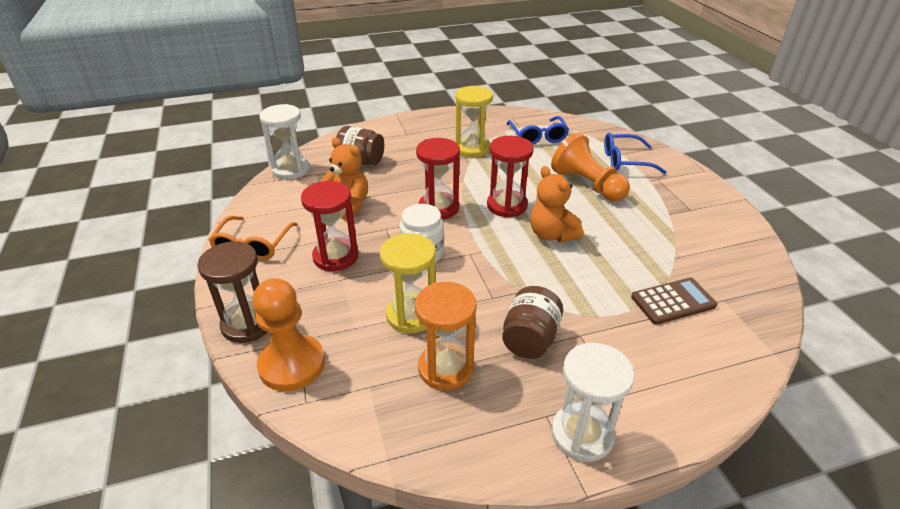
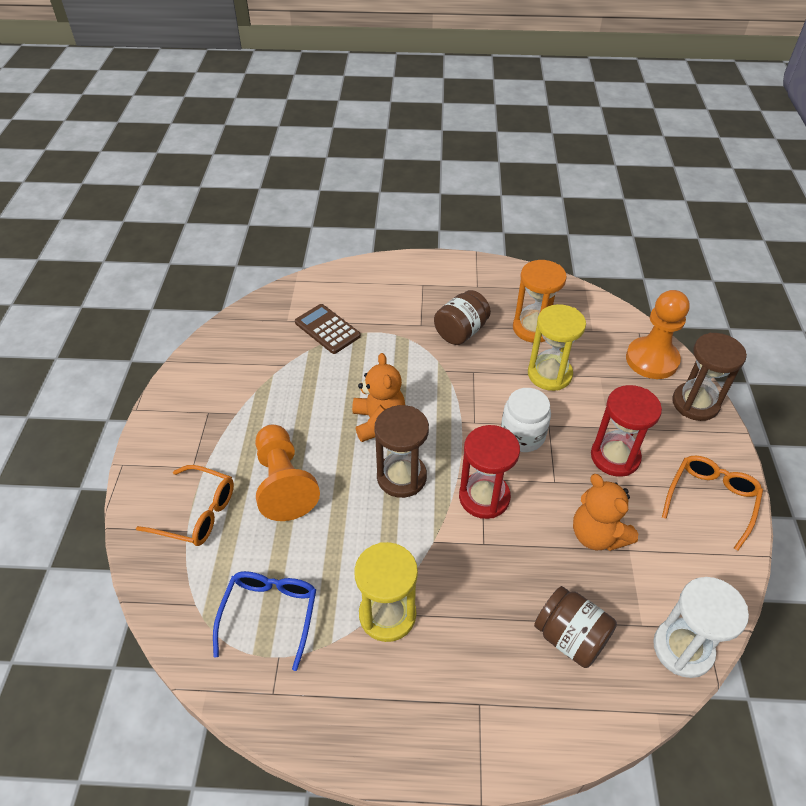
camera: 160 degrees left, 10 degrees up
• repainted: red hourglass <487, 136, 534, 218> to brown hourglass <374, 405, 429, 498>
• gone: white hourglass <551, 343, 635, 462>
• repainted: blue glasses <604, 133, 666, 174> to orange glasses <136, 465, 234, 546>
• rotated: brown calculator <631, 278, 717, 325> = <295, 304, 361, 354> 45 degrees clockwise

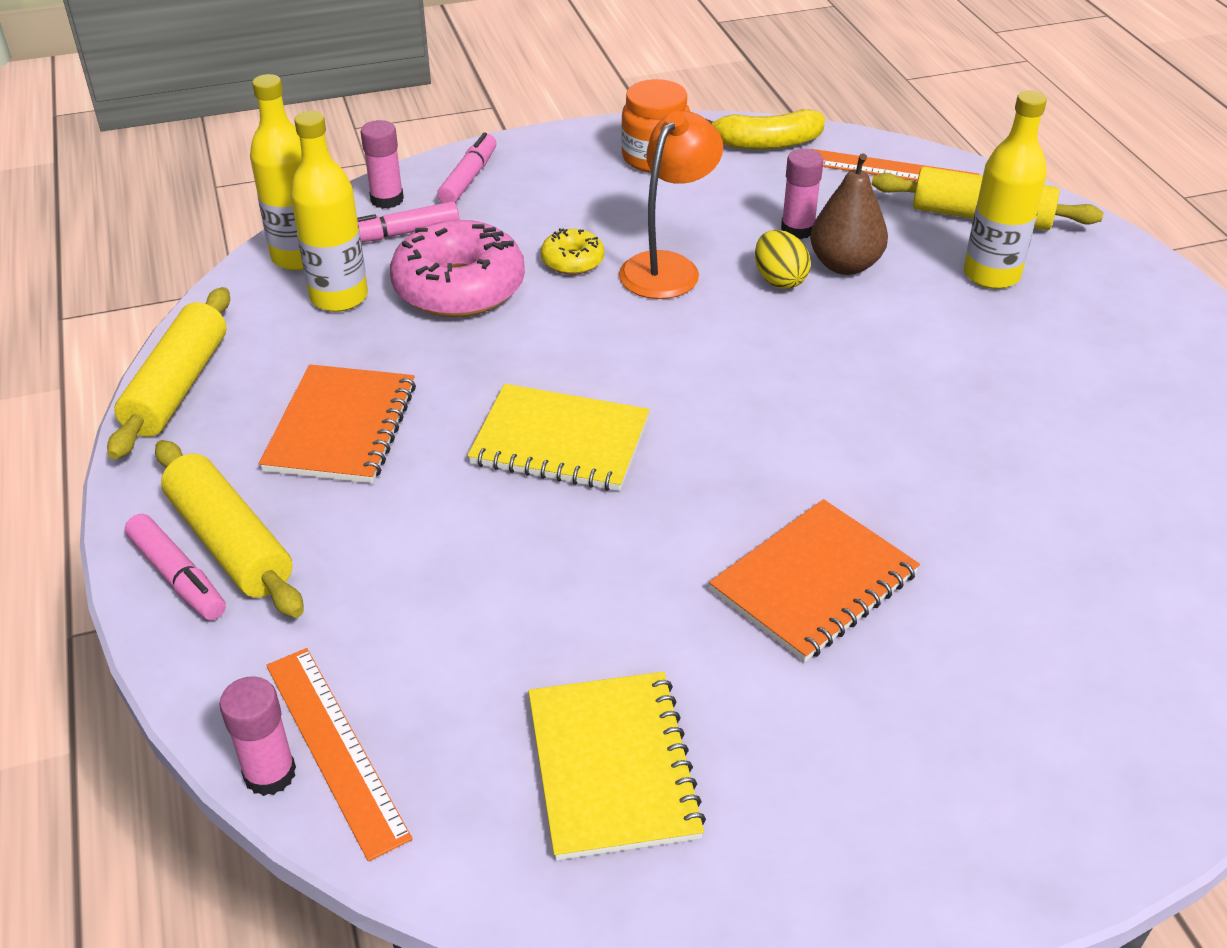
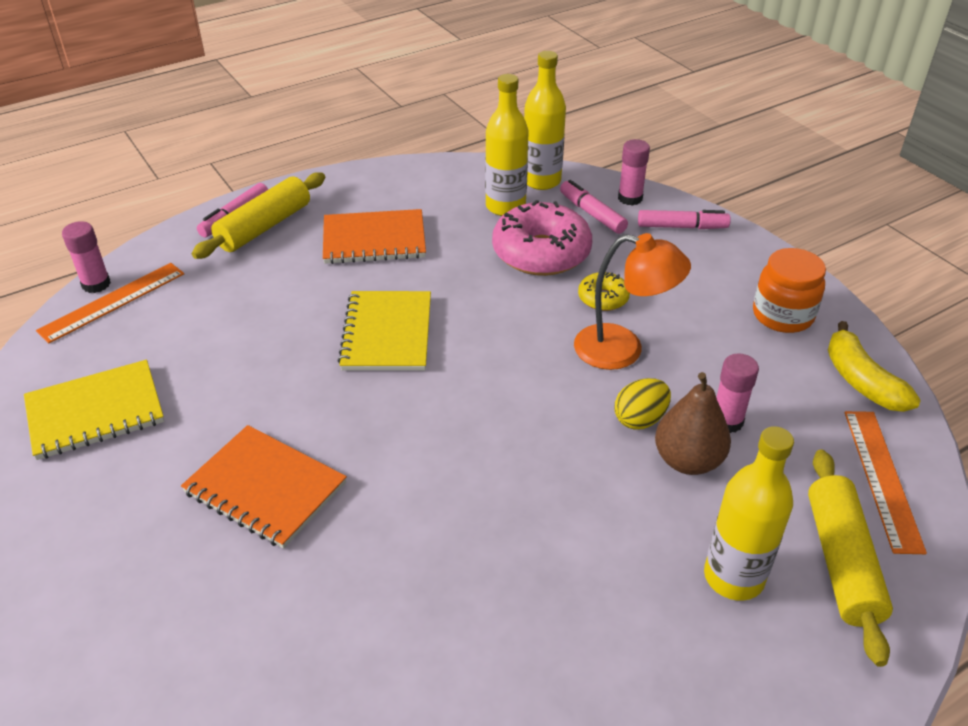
camera: 75 degrees right, 0 degrees up
• gone: yellow rolling pin <107, 287, 230, 459>

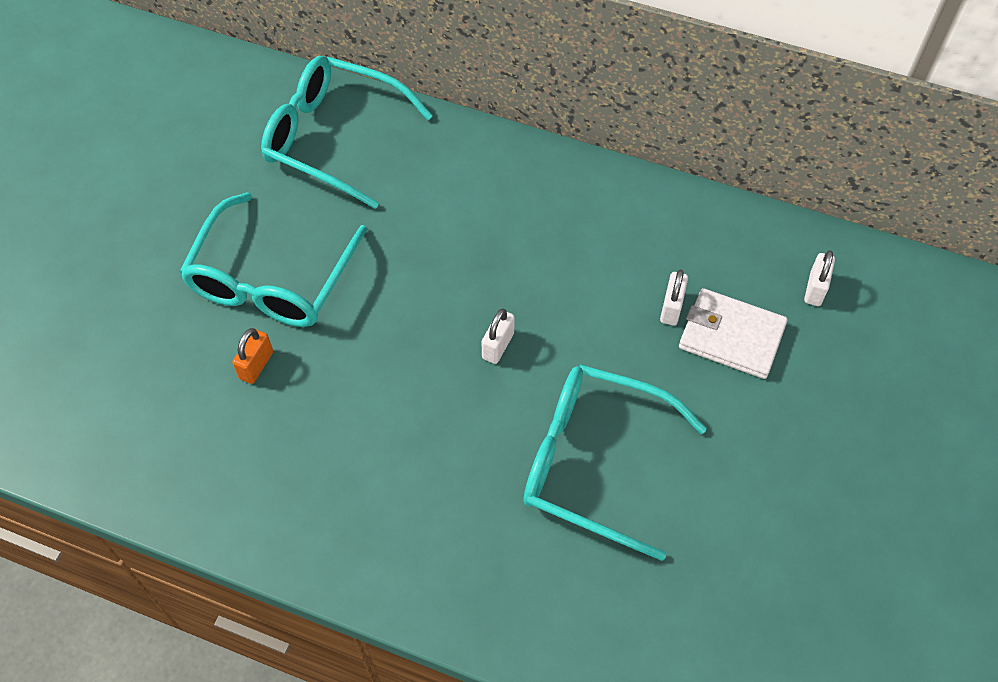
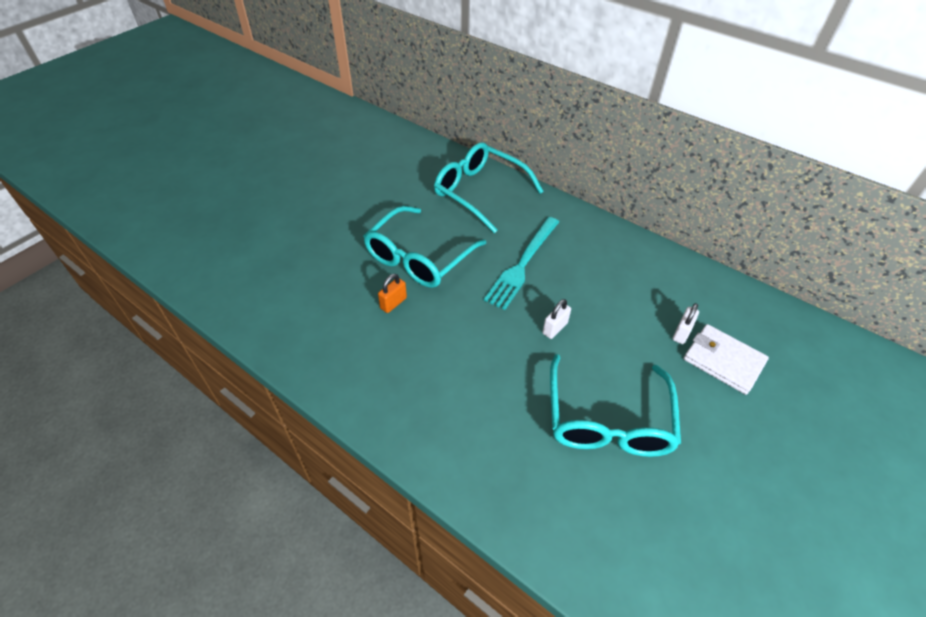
camera: 15 degrees right, 10 degrees down
• rotated: turquoise glasses <523, 365, 707, 561> = <550, 354, 681, 457> 120 degrees counterclockwise
• gone: white padlock <804, 250, 835, 306>
• new: turquoise fork <484, 217, 559, 310>

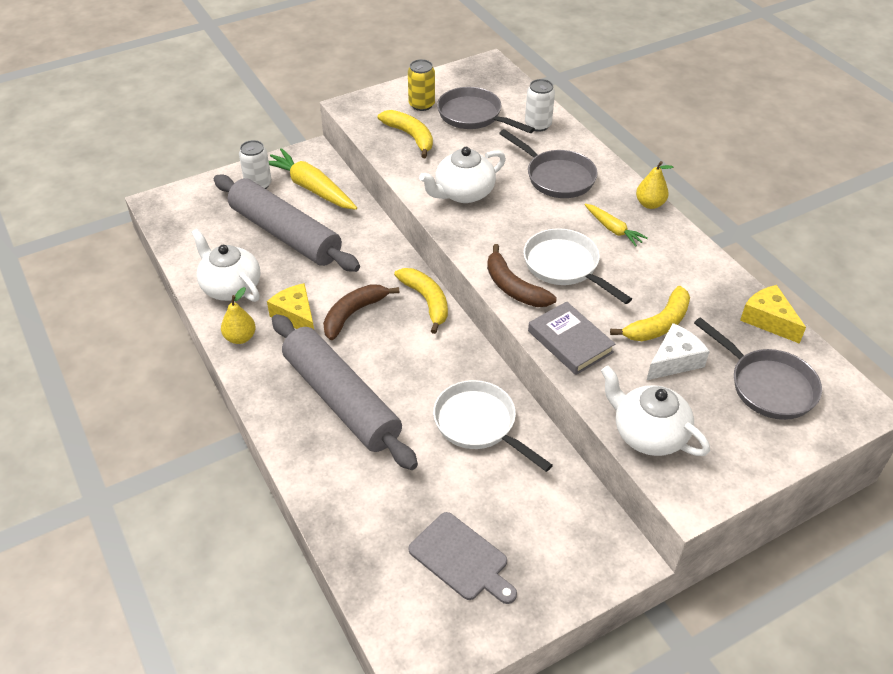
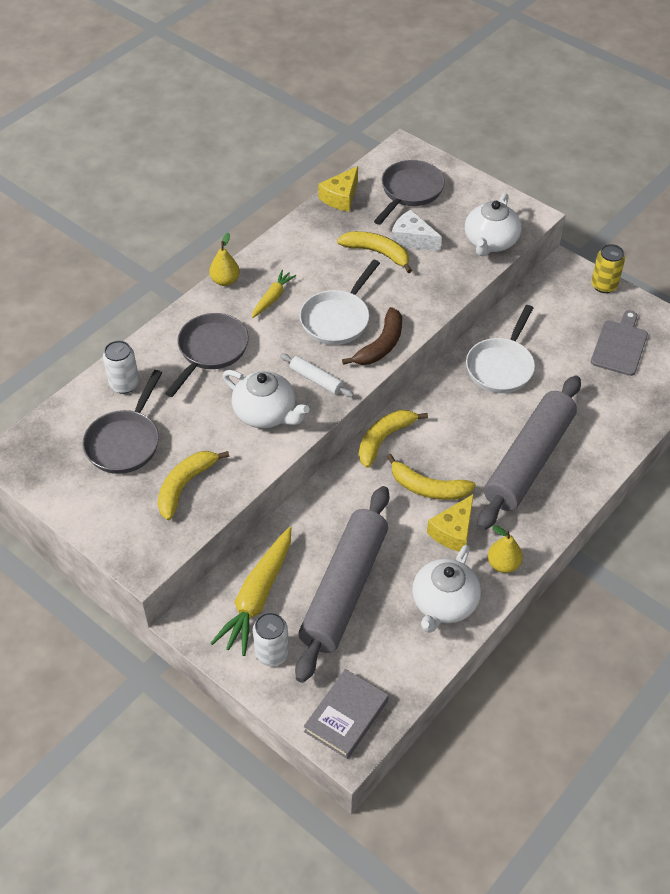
camera: 110 degrees left, 5 degrees up
• repainted: brown banana <323, 284, 399, 340> to yellow banana <387, 454, 476, 500>
• shifted: yellow can <408, 59, 435, 111> to <591, 244, 625, 293>
• shifted: grey book <528, 301, 615, 375> to <304, 669, 389, 759>
• new: white rolling pin <280, 354, 354, 397>

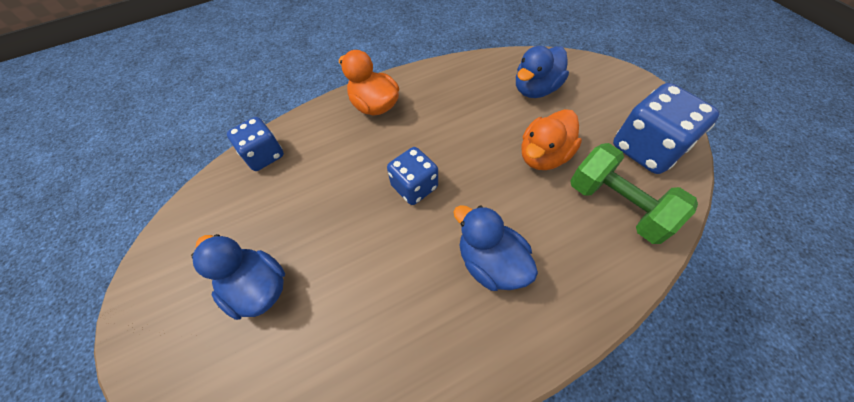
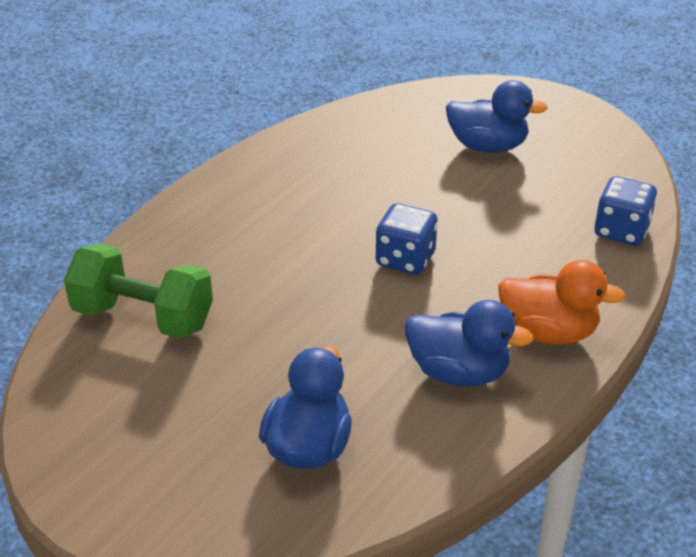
camera: 150 degrees right, 20 degrees down
• shifted: blue duck <453, 205, 538, 291> to <405, 300, 534, 387>
• gone: orange duck <521, 109, 582, 170>
• gone: blue dice <613, 83, 720, 174>

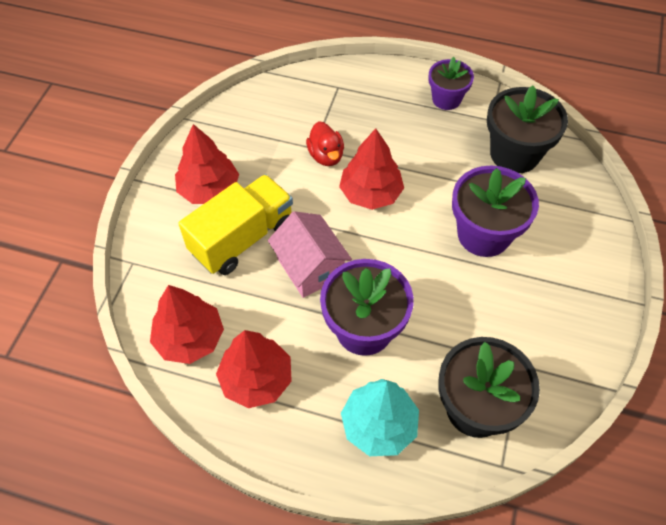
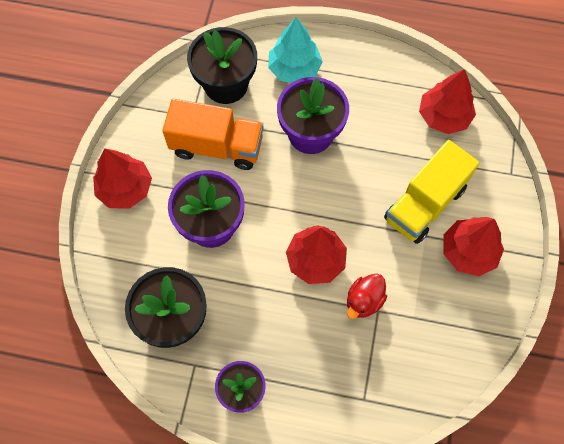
camera: 175 degrees right, 10 degrees up
• shifted: red tree <216, 330, 292, 408> to <93, 149, 152, 209>
• gone: pink house <268, 211, 352, 298>
• rotated: red duck <306, 121, 344, 166> = <347, 273, 387, 319> 120 degrees counterclockwise
• new: orange truck <162, 99, 263, 170>

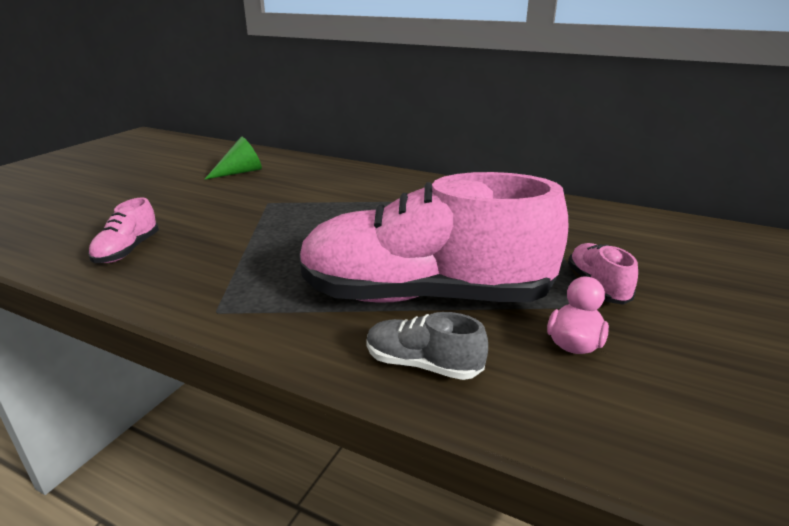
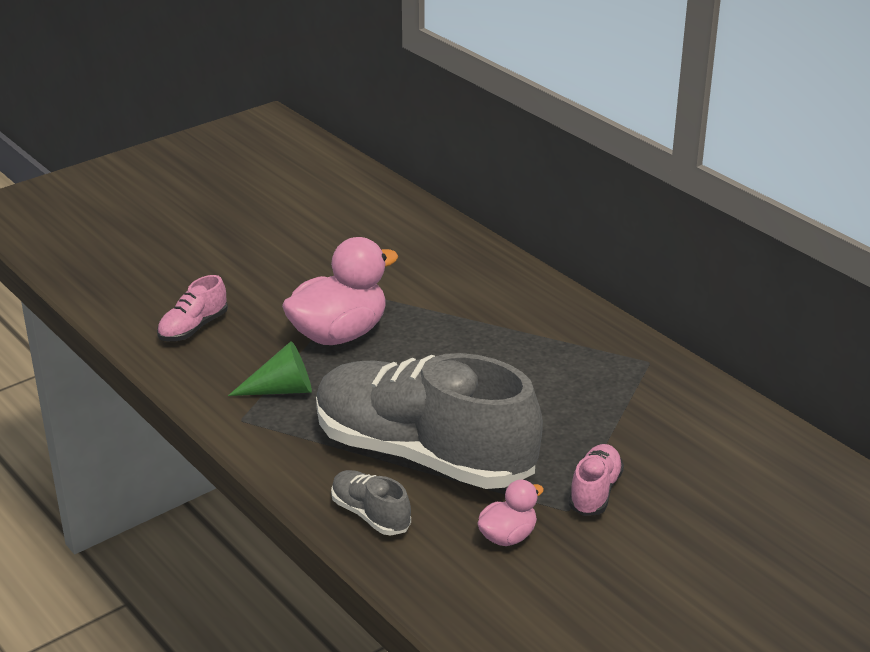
camera: 25 degrees right, 5 degrees up
• shifted: green cone <204, 136, 262, 180> to <228, 341, 312, 396>
• repainted: pink shoe <299, 172, 568, 303> to grey shoe <316, 353, 543, 489>
• new: pink duck <282, 237, 399, 345>

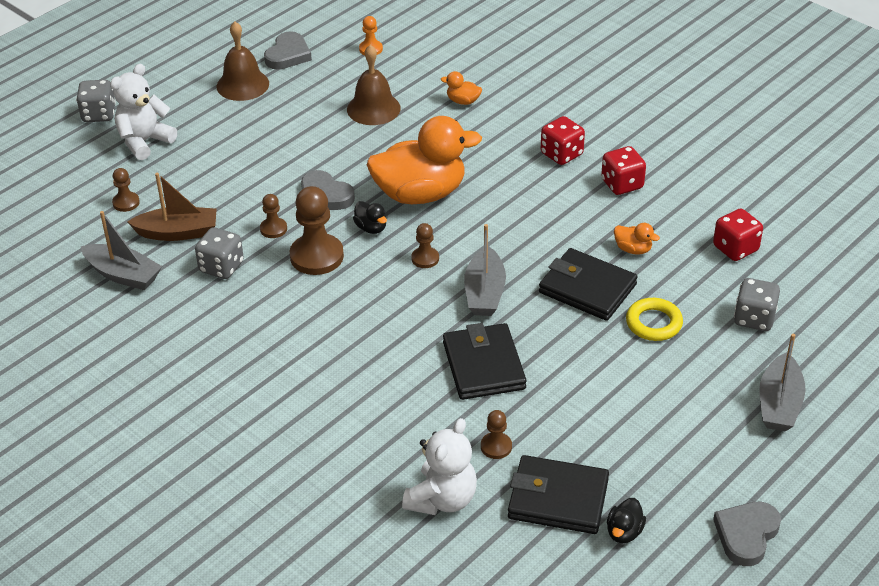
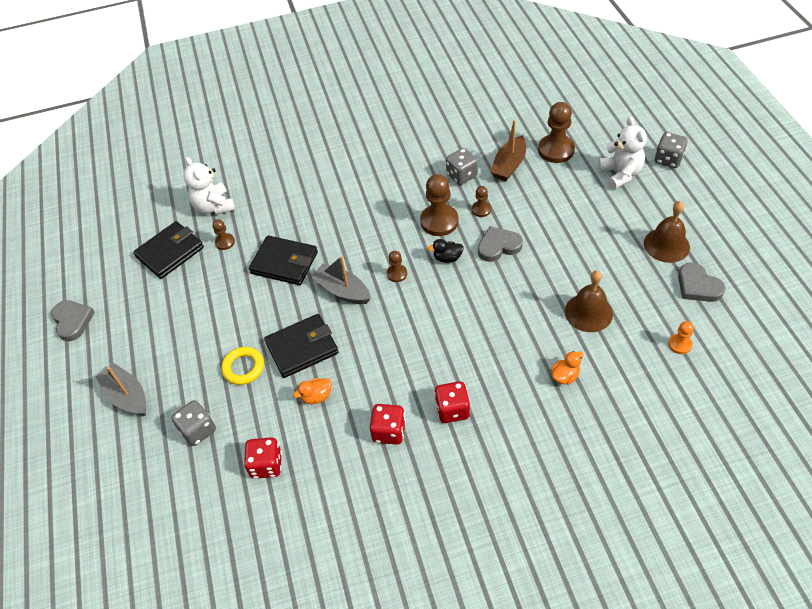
camera: 125 degrees right, 10 degrees up
• gone: grey boat <81, 211, 162, 290>
• scaled: brown pawn <112, 168, 140, 212> = <538, 102, 575, 163> x1.94
• gone: orange duck <367, 116, 482, 204>
• gone: black duck <607, 498, 646, 543>

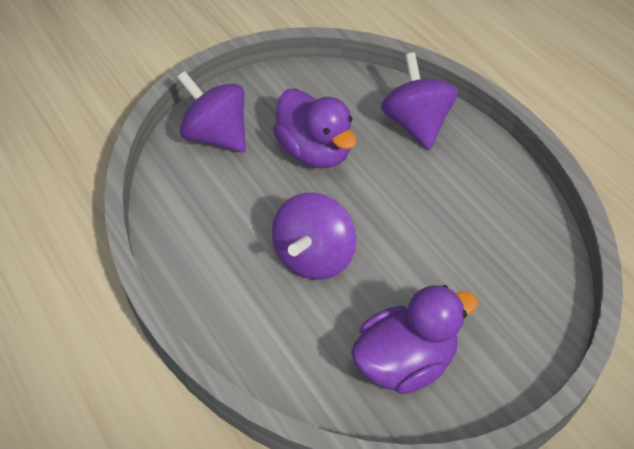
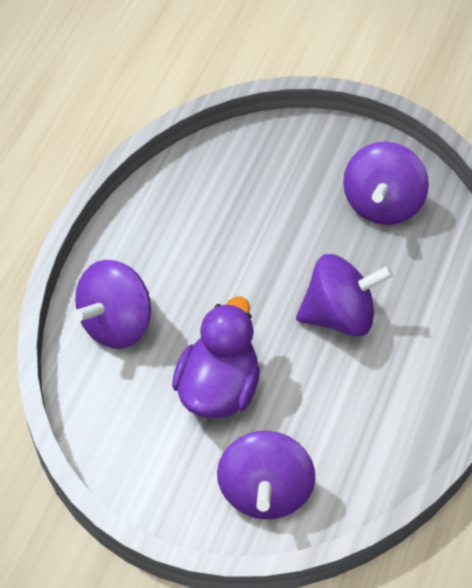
camera: 125 degrees left, 5 degrees up
• swapped: purple duck <351, 285, 478, 394> to purple spinning top <343, 142, 429, 225>

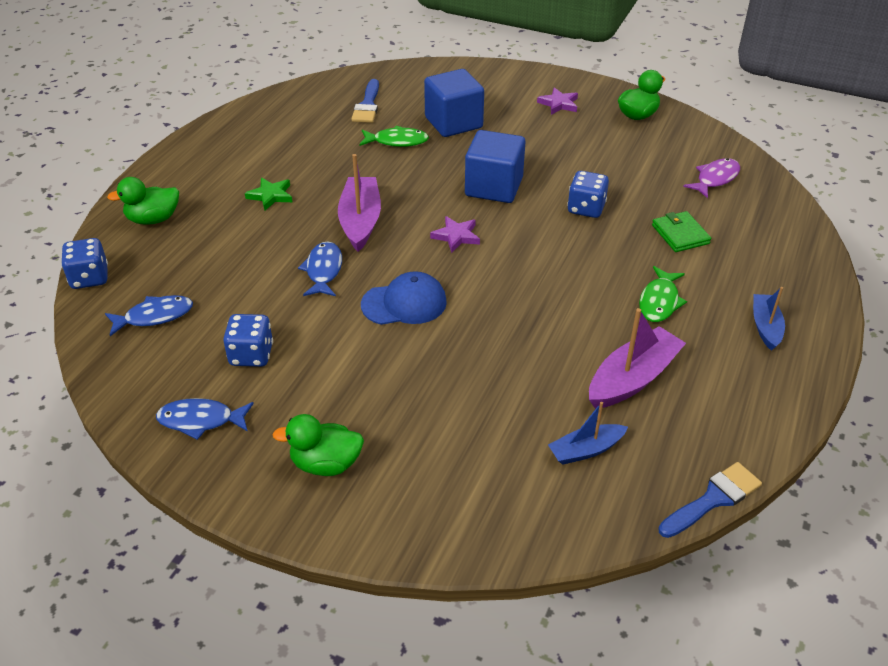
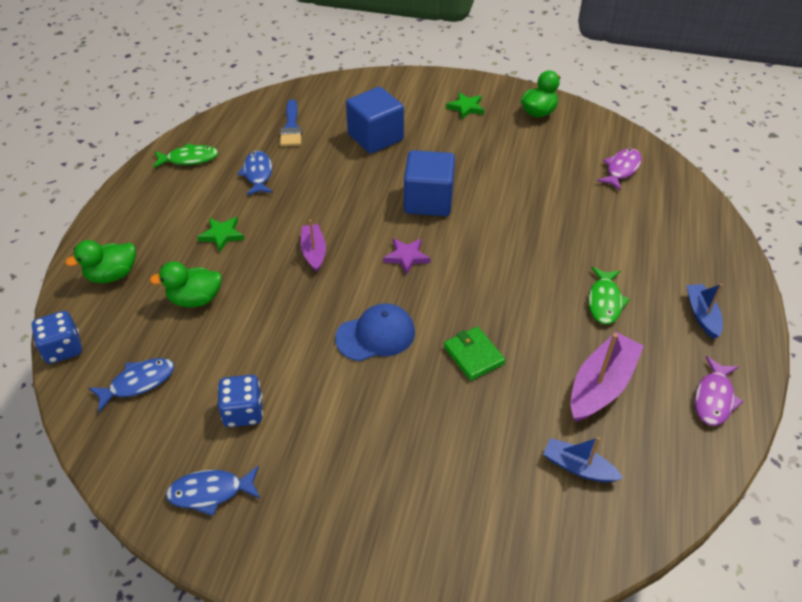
camera: 10 degrees left, 5 degrees up
• shifted: green duck <272, 414, 364, 476> to <150, 261, 222, 307>
• shifted: blue fish <298, 241, 342, 296> to <237, 151, 273, 195>
• scaled: purple boat <338, 154, 381, 252> = <301, 220, 326, 272> x0.61
• shifted: green fish <359, 126, 429, 147> to <153, 143, 218, 168>
• repainted: purple star <537, 87, 578, 115> to green star <446, 92, 484, 119>
• rotated: blue boat <548, 402, 628, 465> = <543, 437, 623, 482> 60 degrees clockwise
• gone: blue dice <567, 171, 609, 218>
• shifted: green wallet <652, 211, 711, 252> to <444, 326, 506, 381>
• gone: blue brush <658, 462, 762, 538>
• new: purple fish <695, 356, 743, 426>

